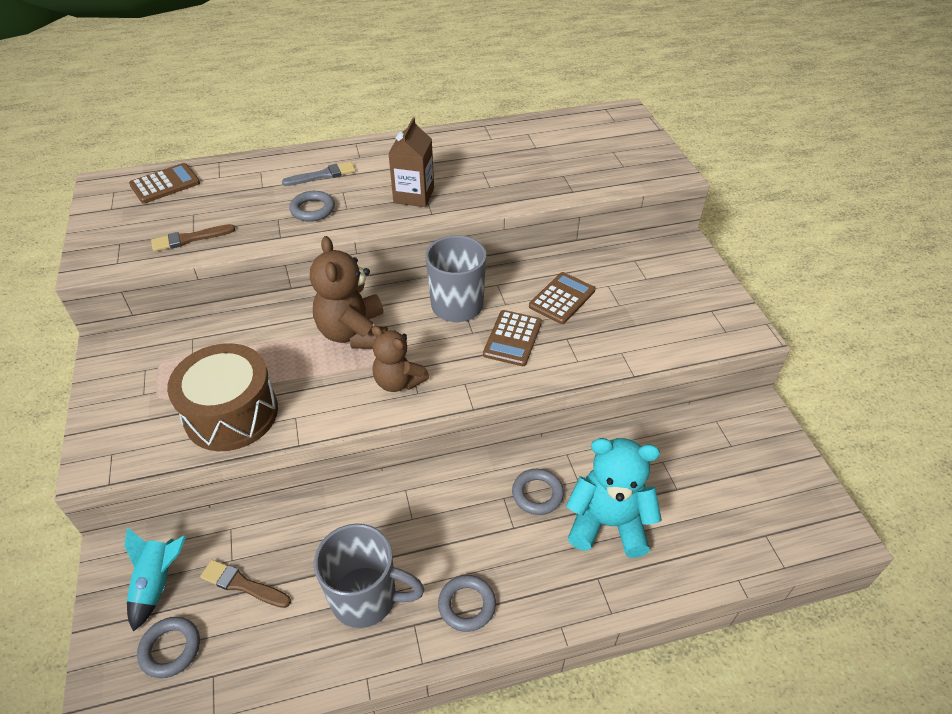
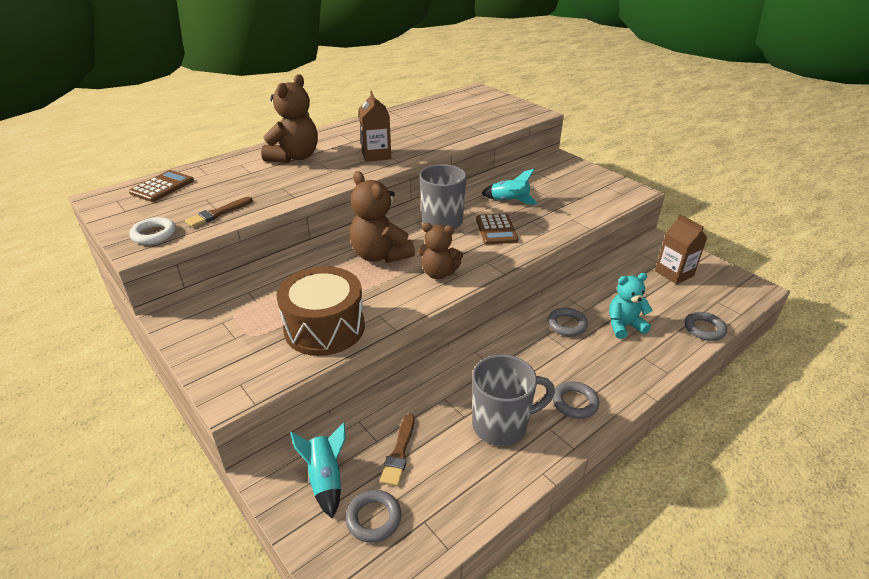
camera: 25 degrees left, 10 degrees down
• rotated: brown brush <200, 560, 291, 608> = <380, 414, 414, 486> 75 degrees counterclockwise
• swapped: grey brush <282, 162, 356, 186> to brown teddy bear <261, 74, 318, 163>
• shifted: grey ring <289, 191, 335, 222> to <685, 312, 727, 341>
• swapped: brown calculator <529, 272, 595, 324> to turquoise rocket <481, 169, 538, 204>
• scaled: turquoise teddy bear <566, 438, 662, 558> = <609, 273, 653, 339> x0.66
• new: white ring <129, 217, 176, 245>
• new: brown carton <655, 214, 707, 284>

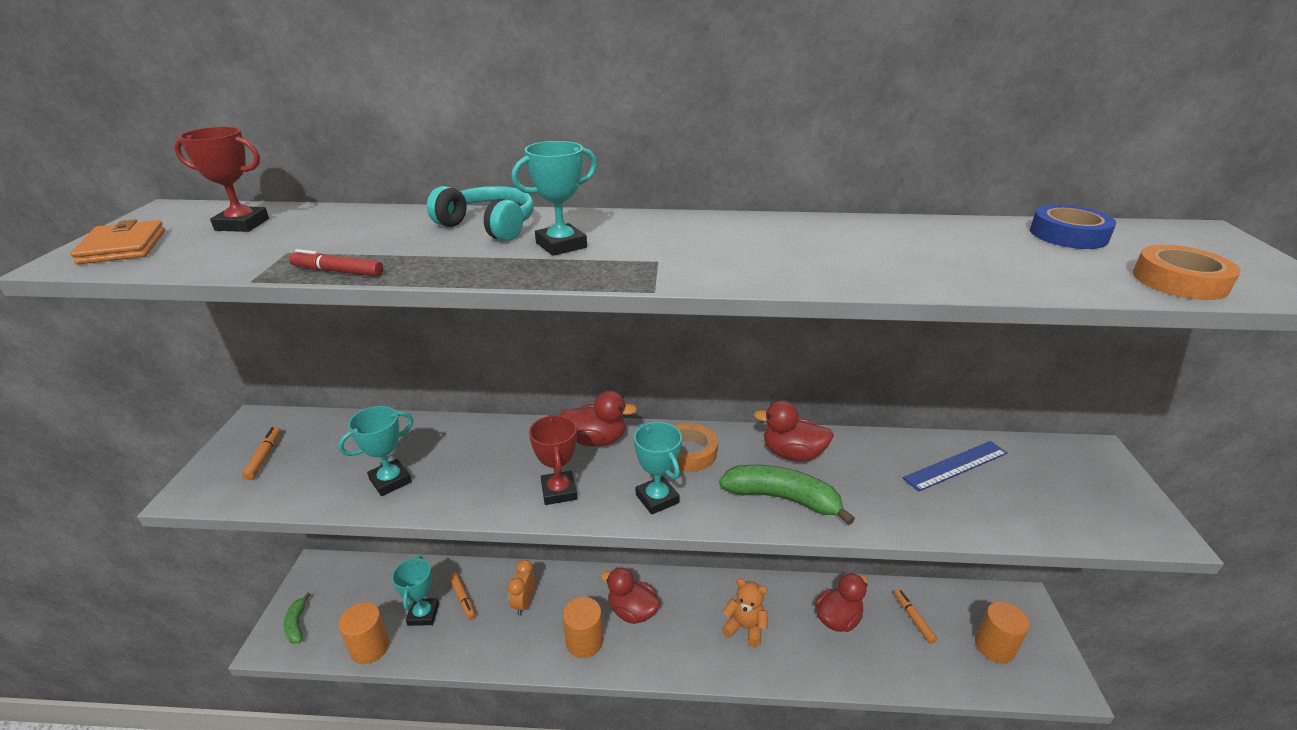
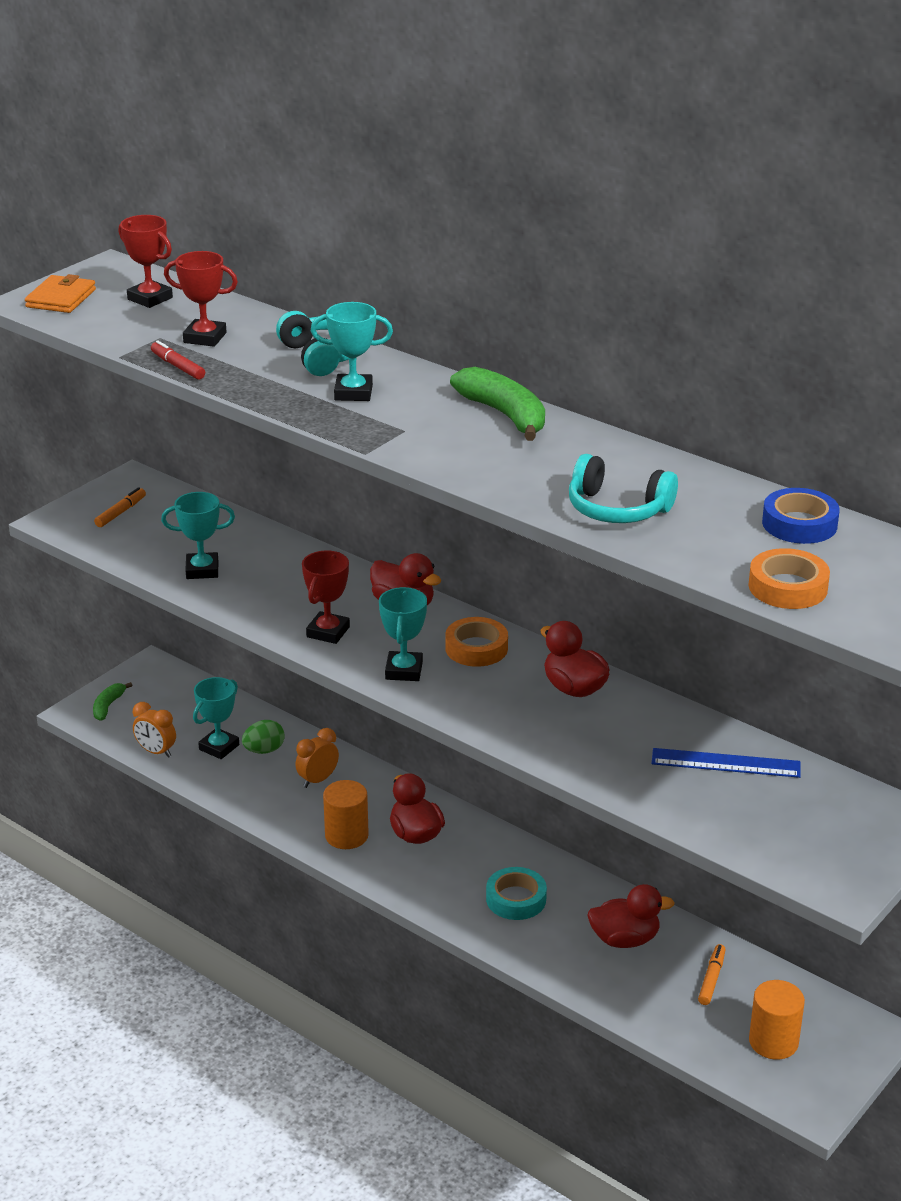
camera: 35 degrees right, 0 degrees up
• swapped: orange cylinder <338, 602, 389, 664> to orange clock <133, 702, 176, 758>
• swapped: orange marker <449, 572, 476, 619> to green egg <242, 720, 285, 754>
• shifted: green banana <719, 465, 855, 525> to <450, 367, 545, 441>
• swapped: orange teddy bear <722, 579, 768, 647> to turquoise tape <486, 867, 547, 920>
• new: red trophy <164, 251, 238, 347>
• new: turquoise headphones <569, 454, 678, 523>

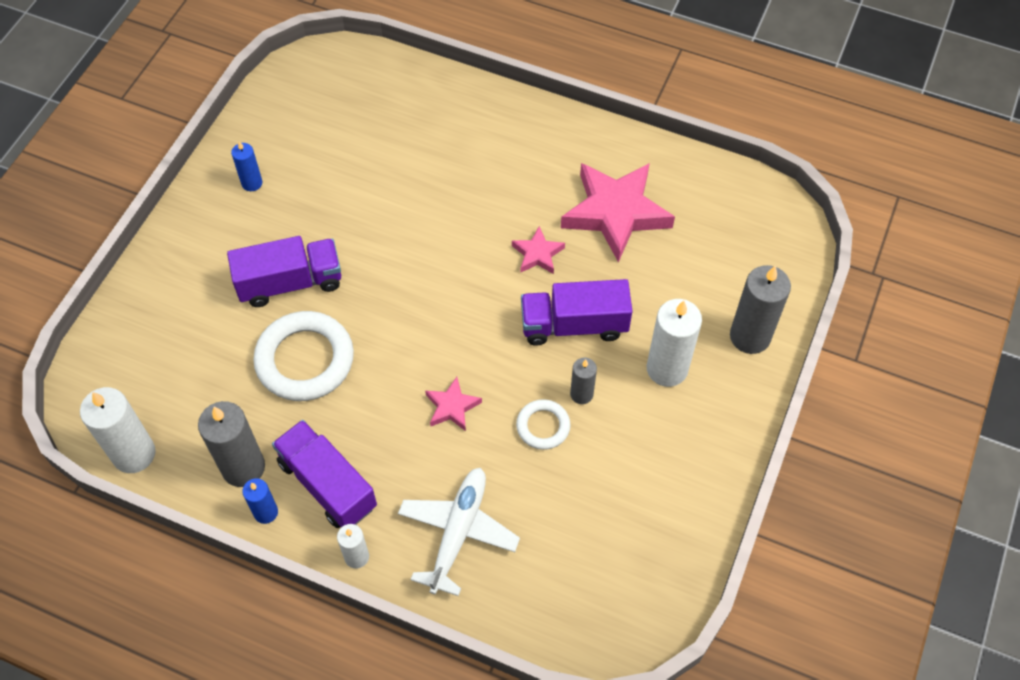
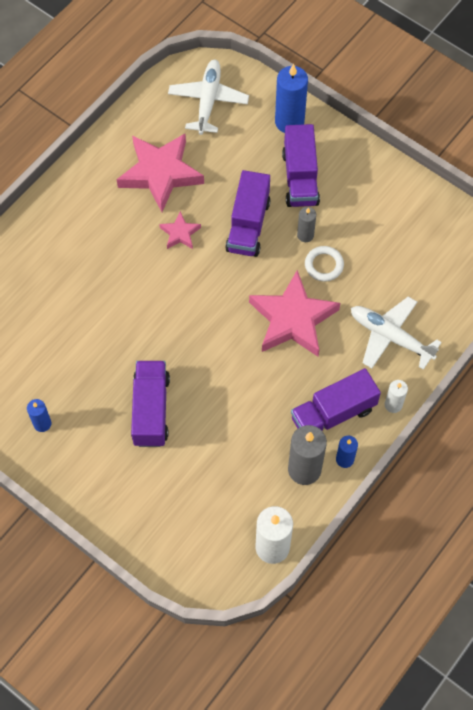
camera: 75 degrees left, 5 degrees up
• gone: white ring <253, 311, 354, 401>
• scaled: pink star <425, 377, 482, 431> = <249, 270, 340, 357> x2.13
• swapped: white candle <647, 299, 702, 387> to purple truck <282, 124, 320, 207>
• repainted: grey candle <730, 265, 791, 354> to blue candle <275, 64, 308, 133>
• new: white plane <168, 60, 249, 135>

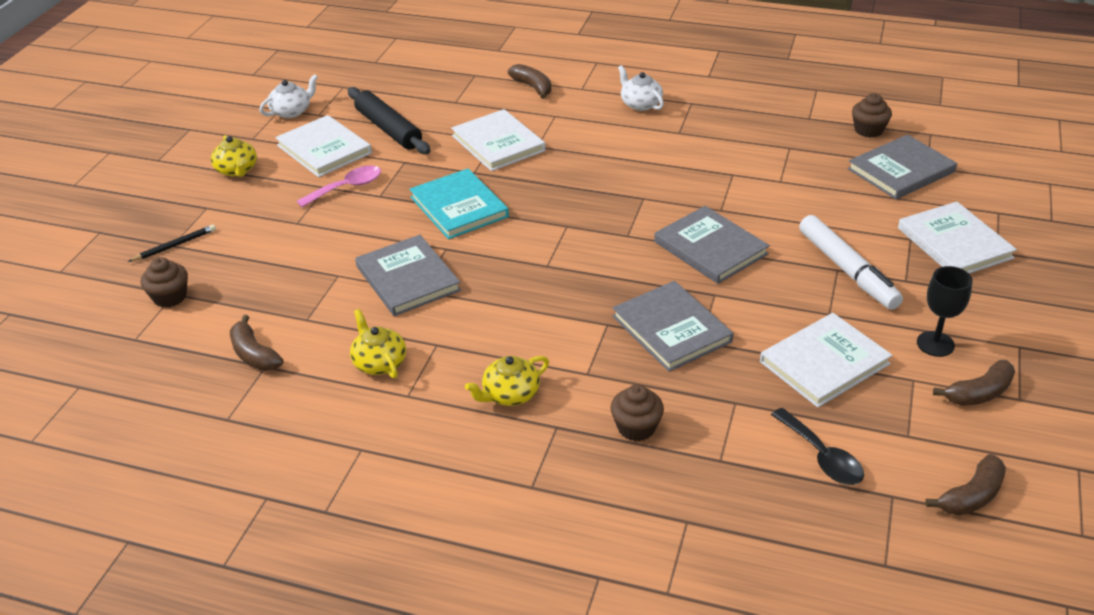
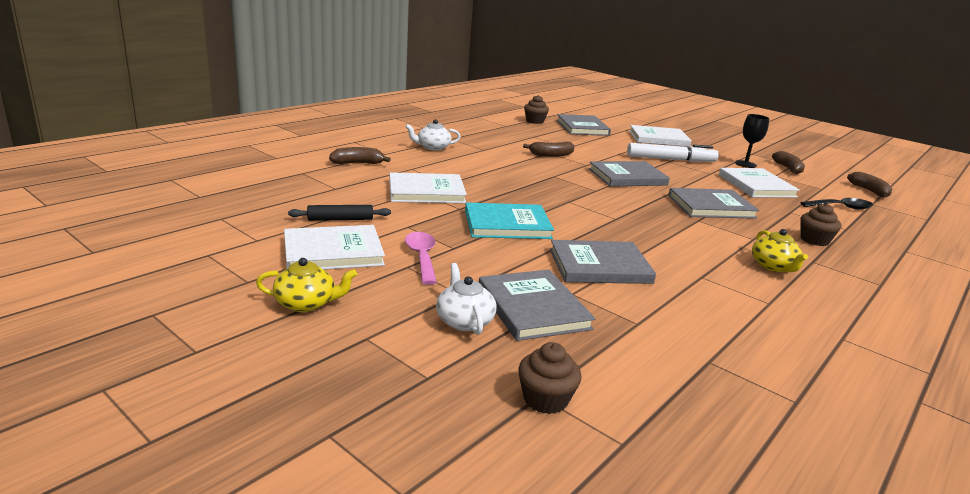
camera: 70 degrees left, 15 degrees down
• gone: black pencil <128, 224, 216, 262>
• shifted: brown banana <230, 315, 284, 371> to <523, 142, 575, 157>
• shifted: white teapot <259, 74, 318, 118> to <436, 263, 496, 335>
• scaled: black rolling pin <348, 87, 430, 154> = <288, 205, 391, 221> x0.62
• gone: yellow teapot <350, 309, 406, 378>
• new: grey book <479, 270, 596, 341>

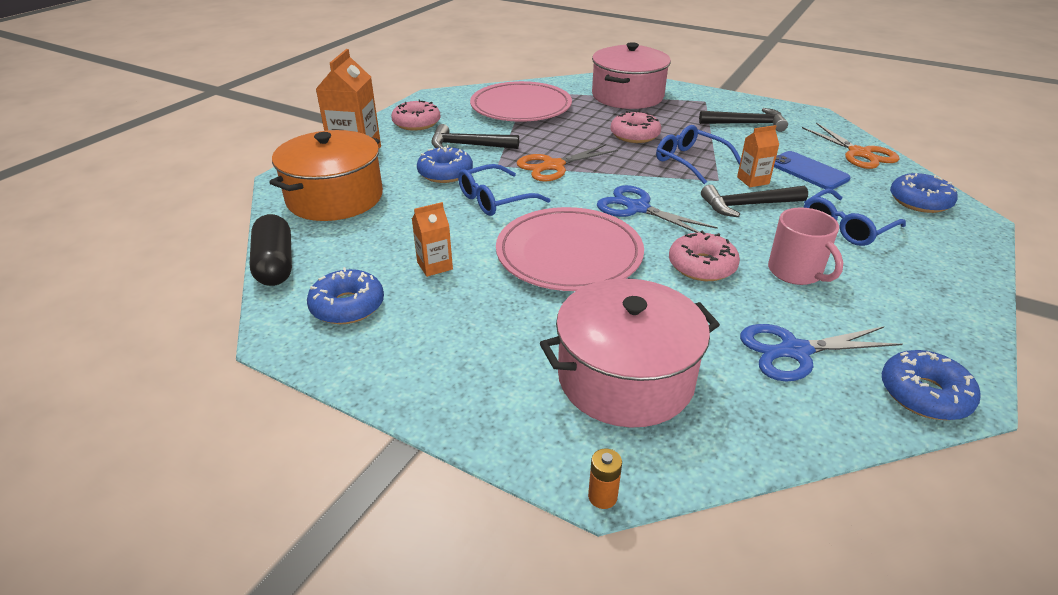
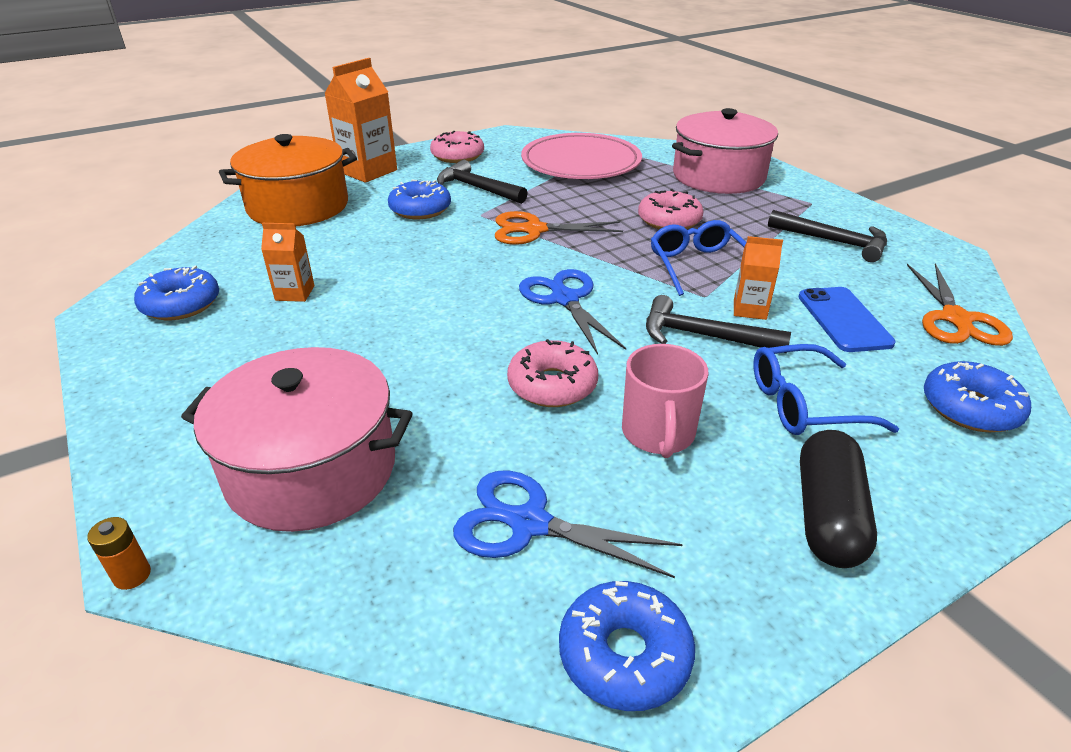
camera: 30 degrees right, 0 degrees up
• shifted: black capsule <250, 214, 292, 286> to <800, 430, 877, 568>
• gone: blue glasses <458, 164, 550, 216>
• gone: pink plate <496, 207, 644, 291>

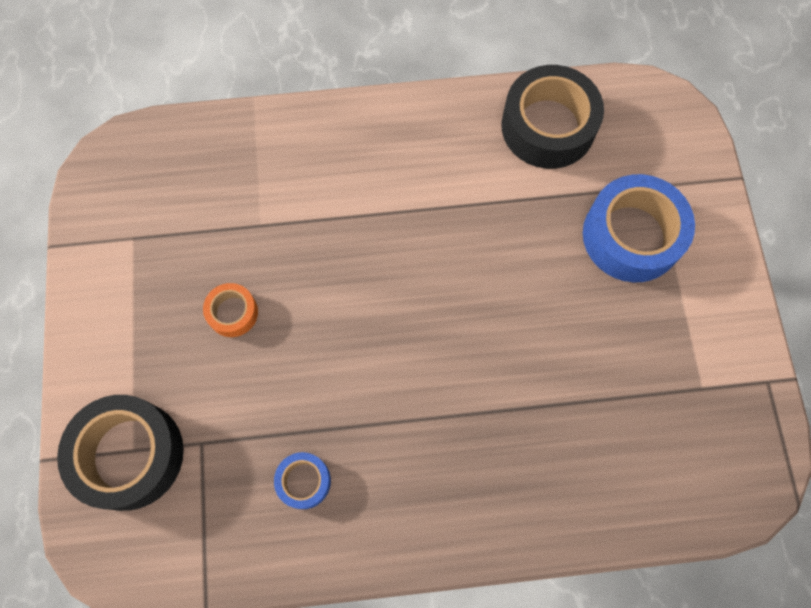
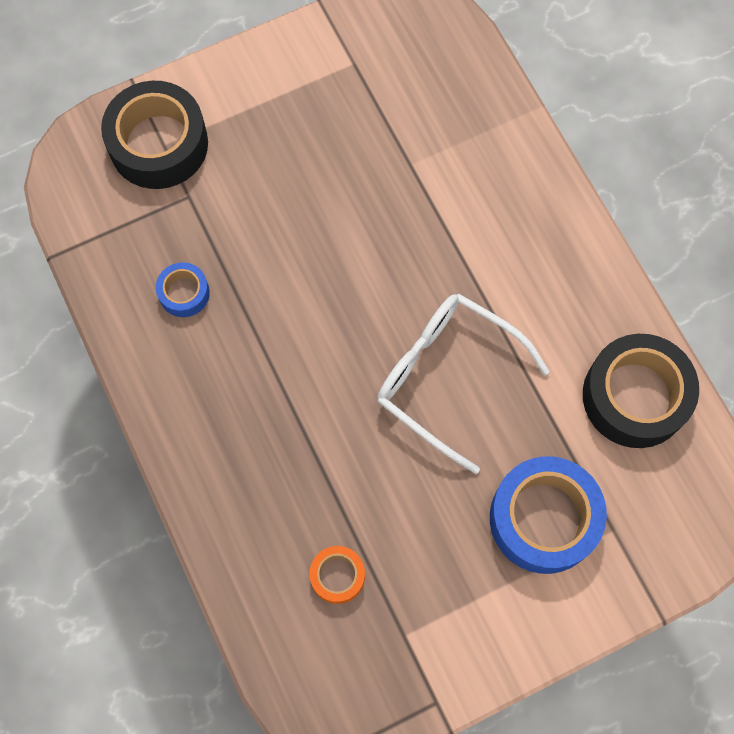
camera: 70 degrees right, 0 degrees up
• shifted: orange tape <203, 283, 258, 337> to <309, 546, 365, 604>
• new: white glasses <377, 293, 550, 474>

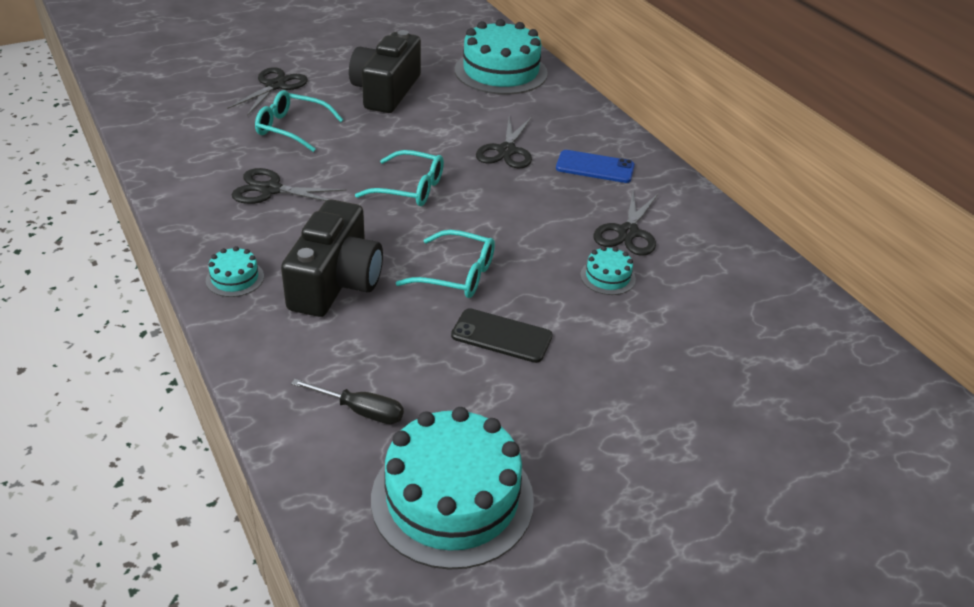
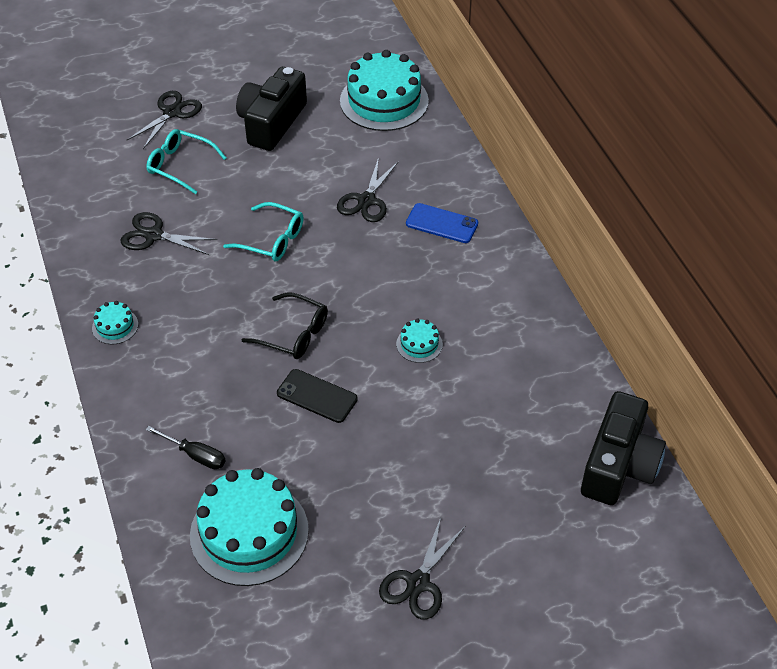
camera: 10 degrees right, 10 degrees up
• shifted: black camera <281, 199, 383, 317> to <581, 391, 666, 505>
• repainted: turquoise glasses <396, 230, 495, 298> to black glasses <242, 293, 328, 359>
• shifted: black scissors <593, 190, 658, 256> to <379, 517, 466, 620>

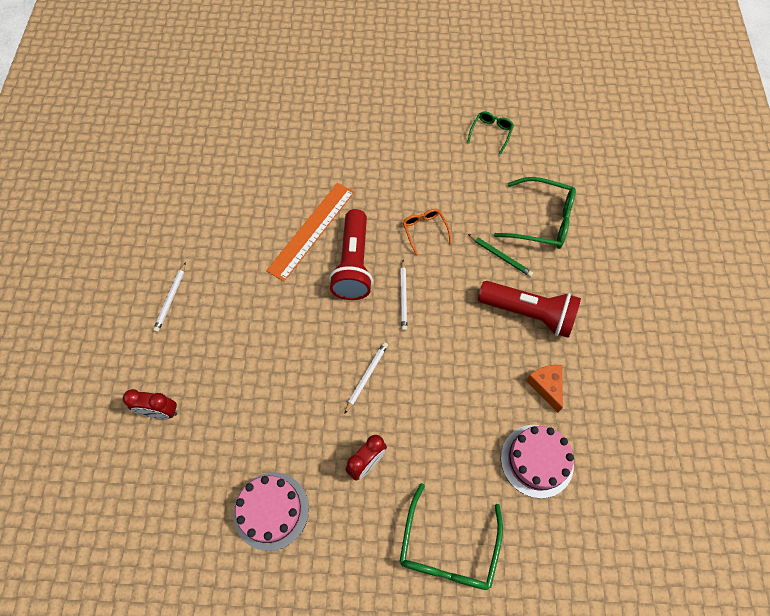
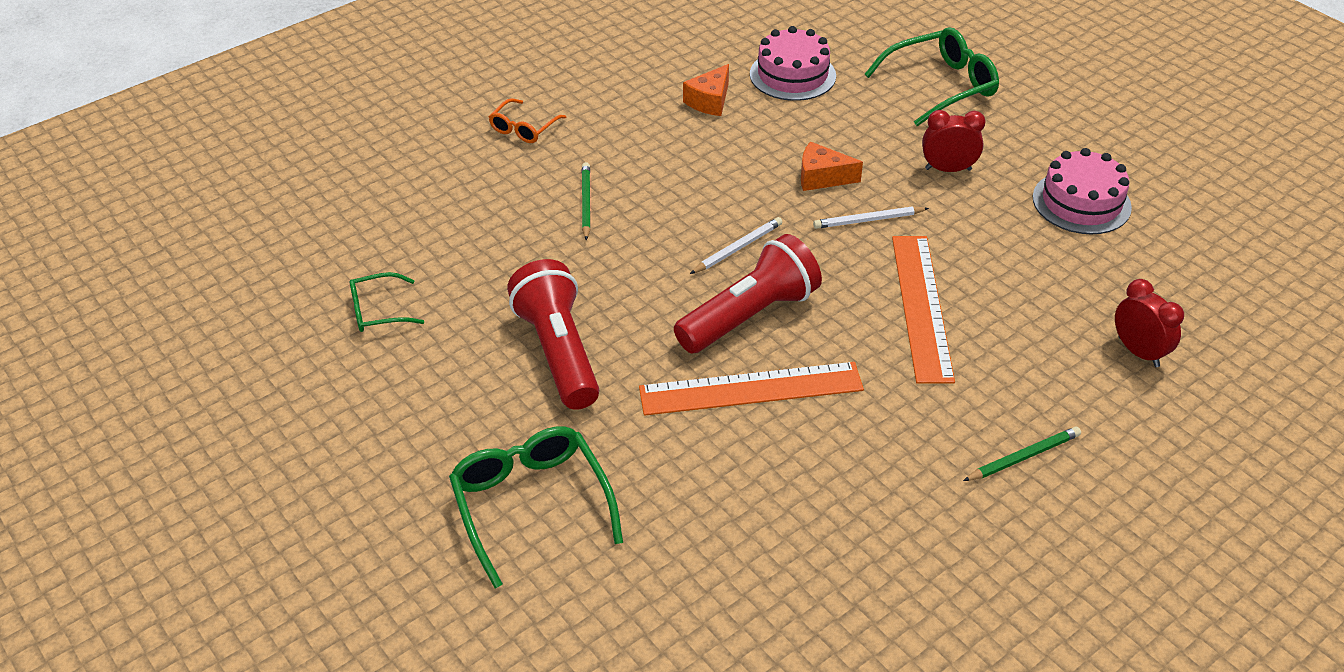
camera: 130 degrees left, 20 degrees down
• repainted: white pencil <153, 262, 186, 332> to green pencil <963, 427, 1081, 481>
• shifted: orange glasses <403, 209, 452, 256> to <489, 98, 566, 143>
• shifted: red flashlight <478, 281, 581, 338> to <507, 259, 599, 410>
• shifted: green glasses <494, 177, 576, 249> to <449, 426, 623, 589>
• new: orange cheese <801, 142, 863, 191>
• new: orange ruler <892, 236, 955, 384>

